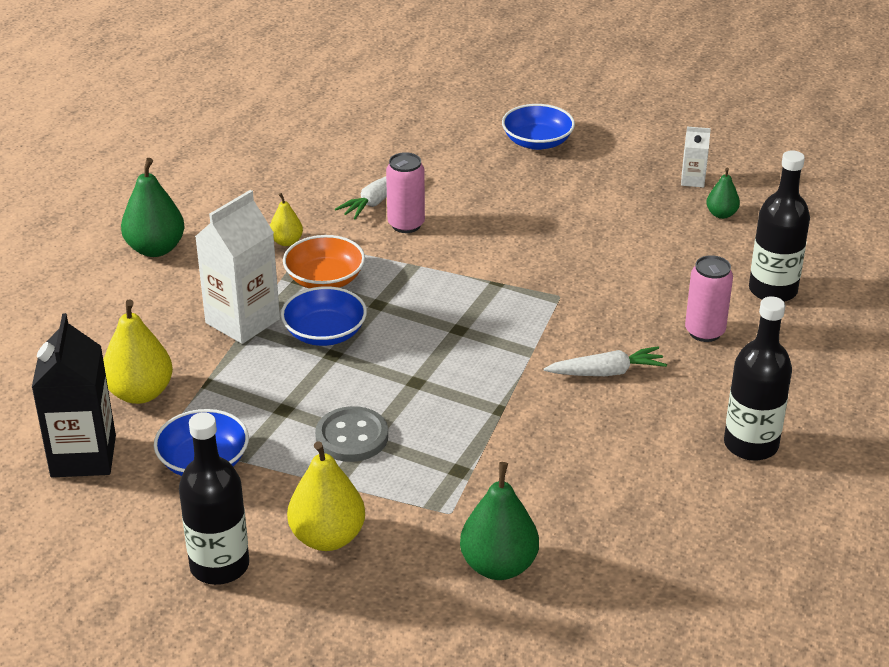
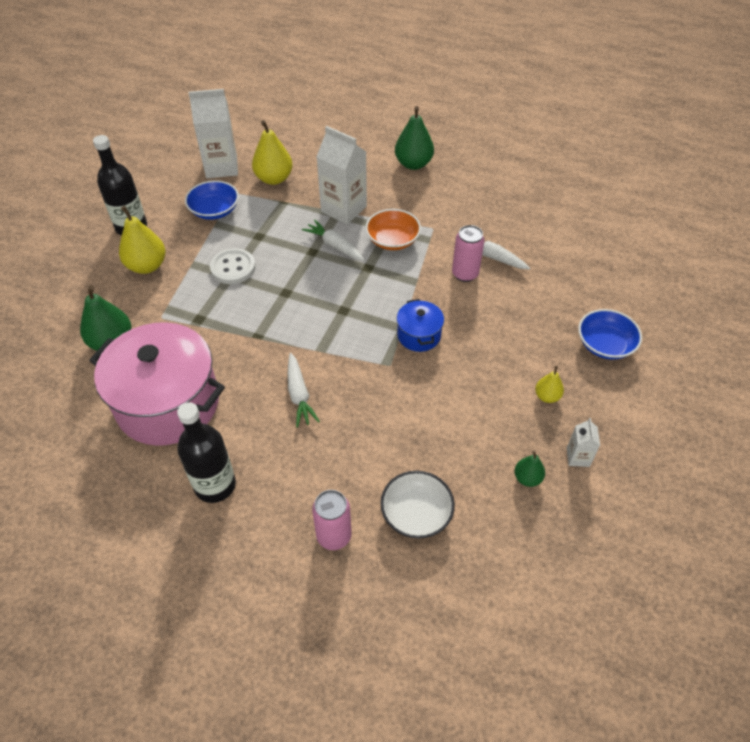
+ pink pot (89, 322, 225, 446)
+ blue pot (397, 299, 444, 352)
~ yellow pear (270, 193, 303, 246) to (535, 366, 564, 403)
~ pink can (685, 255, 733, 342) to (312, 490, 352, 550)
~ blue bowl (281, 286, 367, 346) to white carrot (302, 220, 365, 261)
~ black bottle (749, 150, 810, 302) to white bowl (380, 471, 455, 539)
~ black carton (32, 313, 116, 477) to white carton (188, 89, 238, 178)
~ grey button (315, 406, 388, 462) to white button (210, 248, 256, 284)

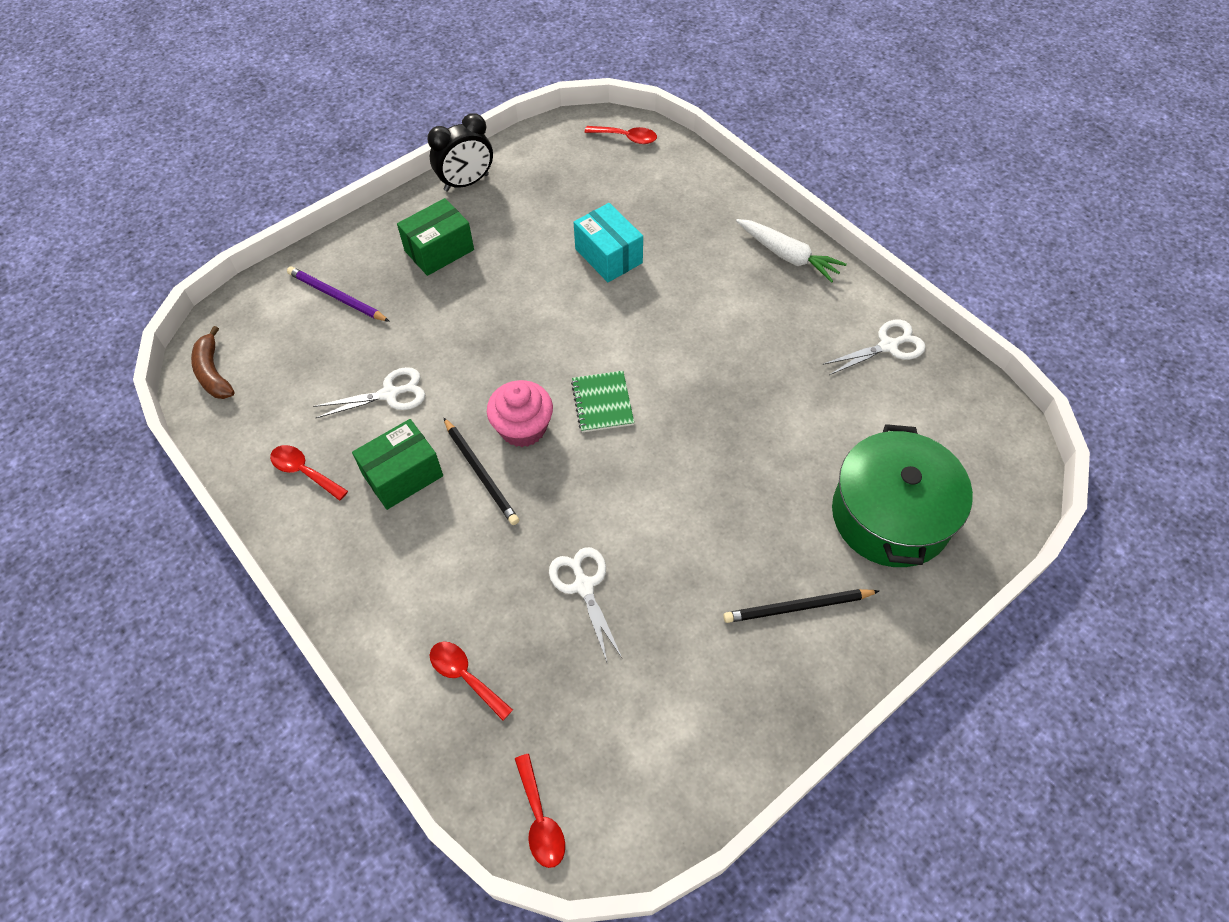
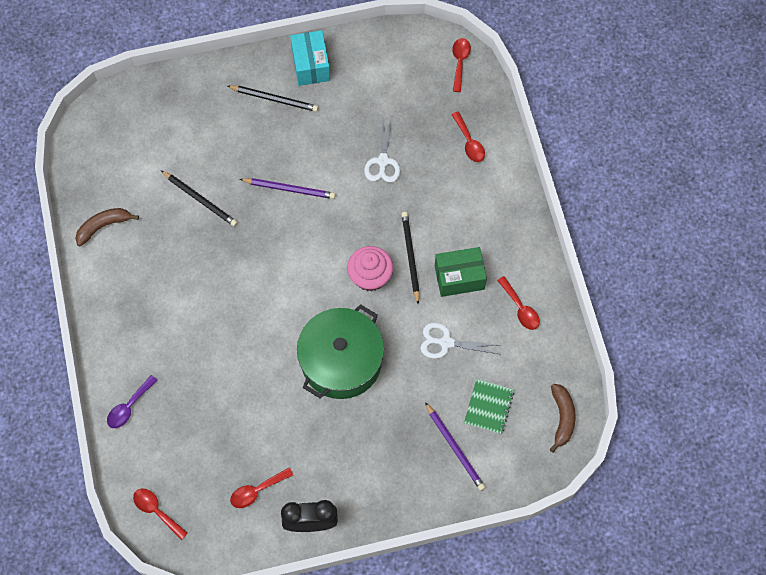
- green box (397, 198, 474, 276)
- white carrot (736, 219, 847, 283)
+ purple spoon (107, 375, 158, 428)
+ black pencil (161, 171, 238, 227)
+ red spoon (230, 468, 293, 508)
+ purple pencil (239, 178, 336, 199)
~ green notebook (571, 371, 634, 433) to (464, 379, 514, 434)
~ turquoise box (574, 203, 643, 282) to (290, 30, 330, 86)
~ green pot (832, 424, 973, 567) to (297, 304, 384, 399)
~ white scissors (822, 320, 926, 375) to brown banana (75, 208, 139, 246)

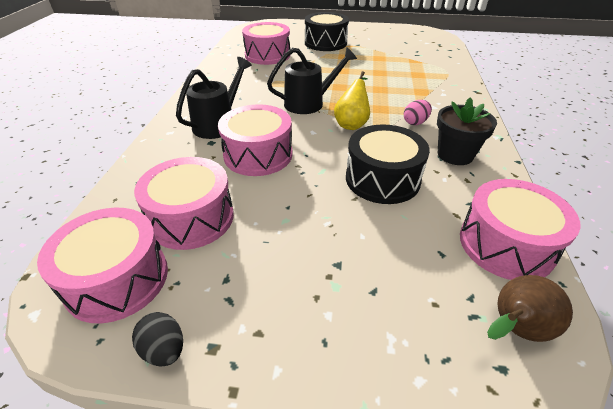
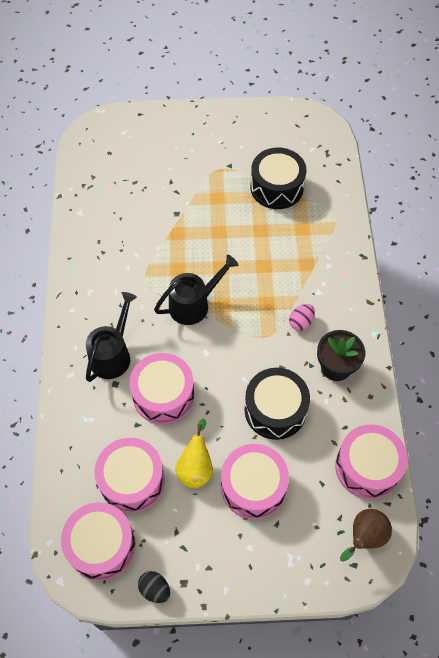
~ pink drum (242, 22, 290, 65) to (221, 444, 289, 519)
~ black drum (305, 12, 349, 51) to (250, 148, 306, 209)
~ yellow pear (334, 71, 370, 130) to (175, 419, 213, 488)

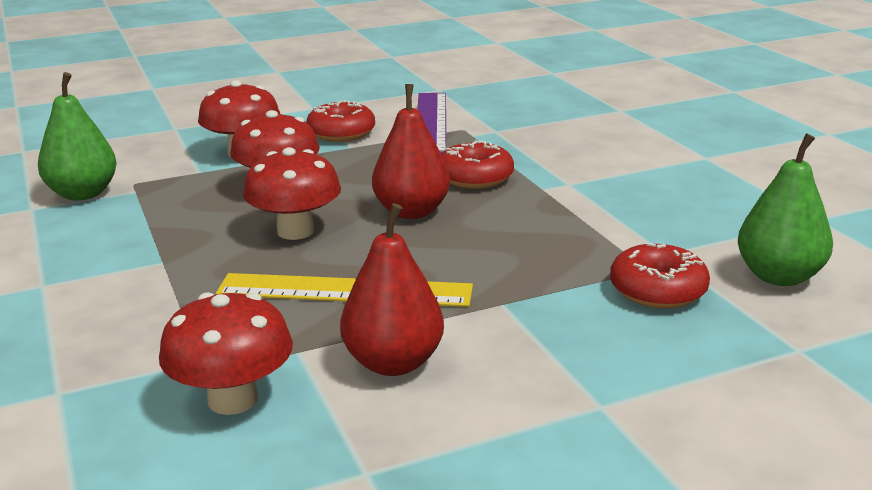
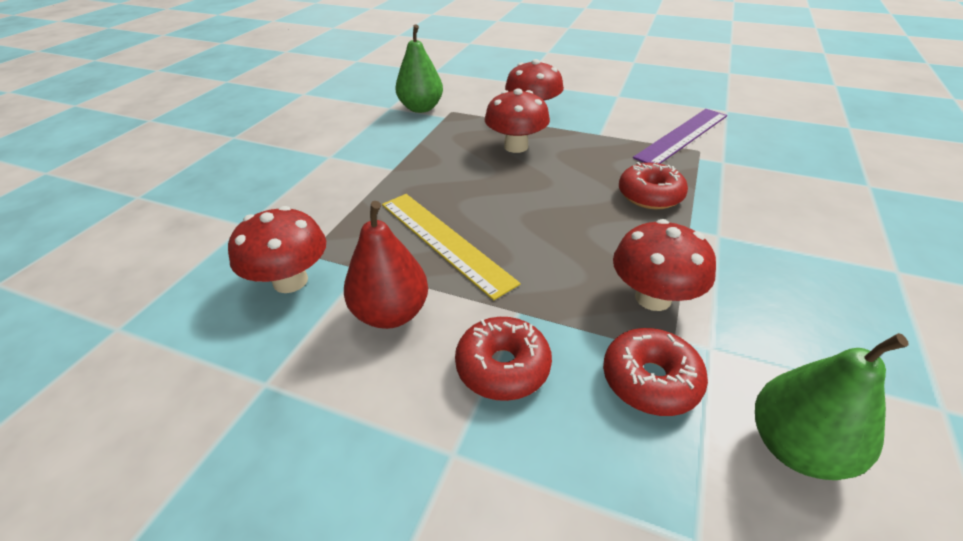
- red pear (372, 84, 450, 219)
~ red mushroom (243, 147, 341, 240) to (613, 219, 716, 311)
~ red donut (306, 100, 375, 142) to (455, 317, 552, 401)

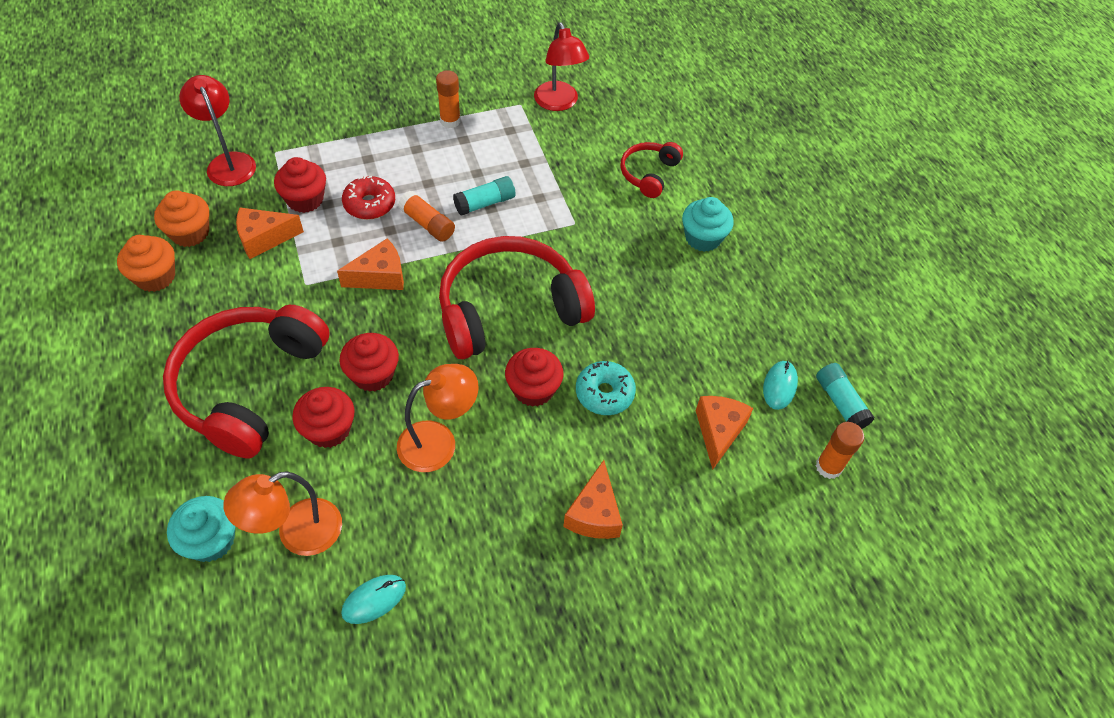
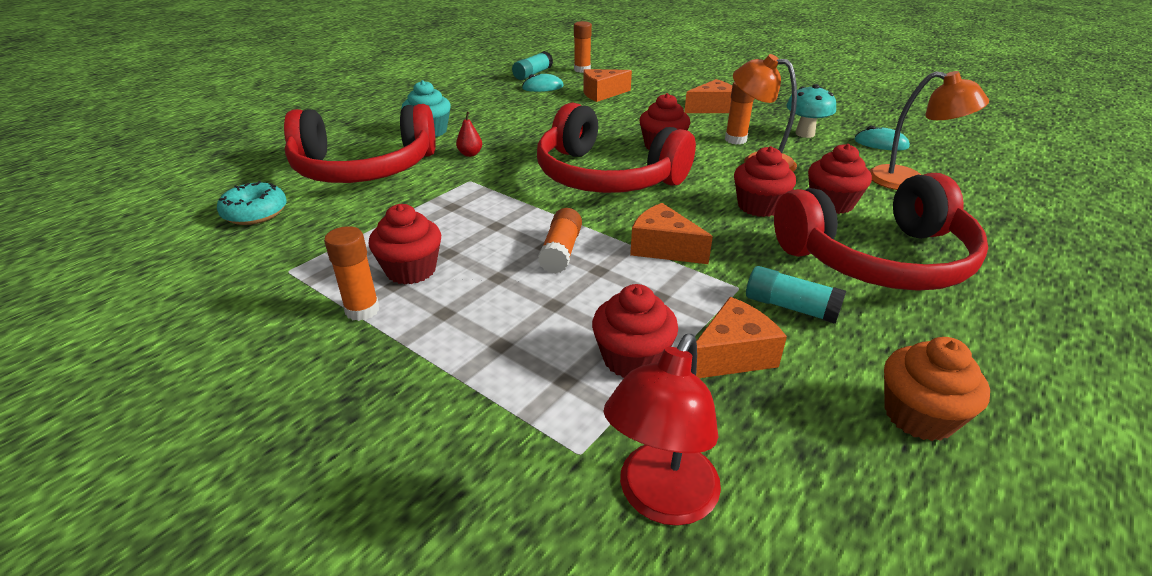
- orange cupcake (154, 190, 209, 247)
- turquoise cupcake (167, 496, 236, 562)
- red donut (342, 175, 395, 220)
- red lamp (534, 22, 589, 111)
+ red cupcake (369, 204, 441, 285)
+ red pear (456, 111, 482, 157)
+ orange glue stick (725, 81, 754, 144)
+ turquoise mushroom (786, 84, 836, 138)
~ turquoise glue stick (453, 176, 516, 216) to (746, 266, 846, 324)
~ turquoise donut (576, 361, 636, 415) to (217, 181, 286, 225)
~ orange cheese (236, 207, 304, 259) = (696, 297, 787, 378) 75 degrees counterclockwise
~ red headphones (621, 142, 683, 198) = (284, 104, 436, 183) x2.02

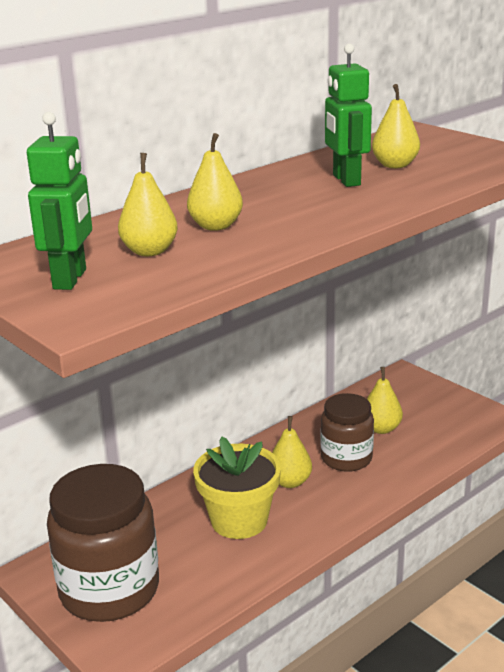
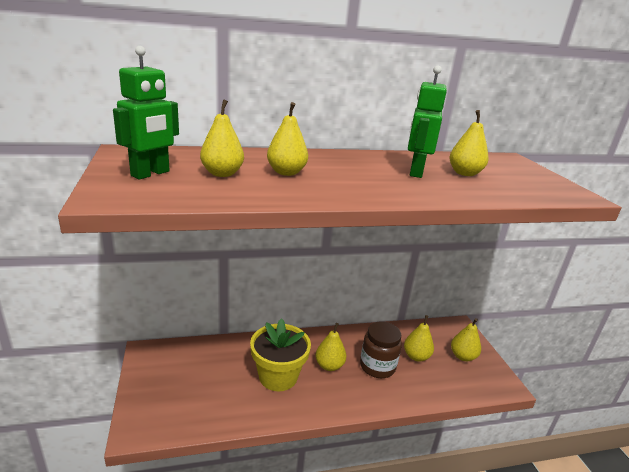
- brown jar (47, 464, 159, 622)
+ yellow pear (451, 318, 481, 361)

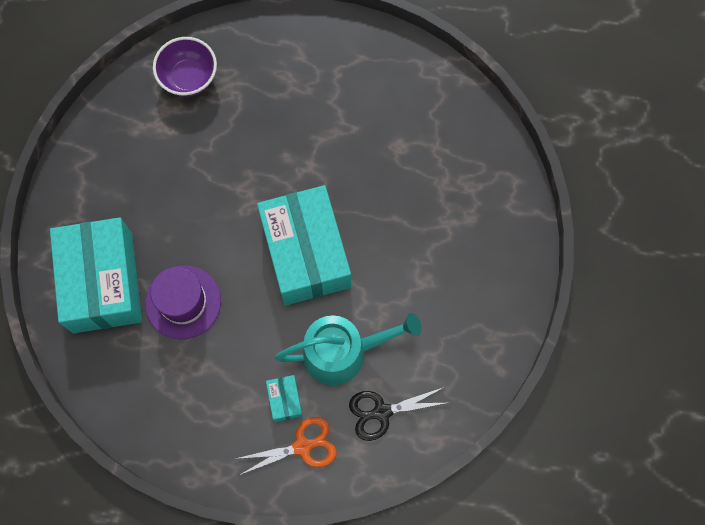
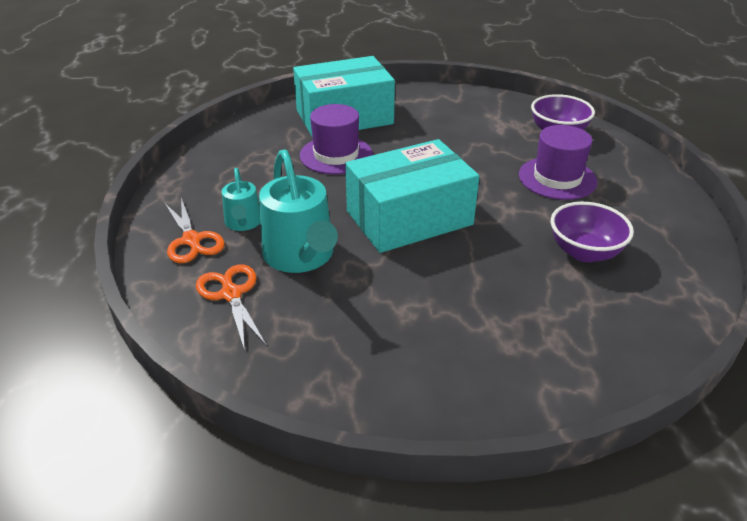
+ purple hat (519, 125, 597, 200)
+ purple bowl (551, 202, 634, 262)
~ turquoise box (266, 375, 303, 422) to turquoise watering can (222, 168, 261, 231)
~ black scissors (349, 387, 446, 441) to orange scissors (196, 264, 267, 351)

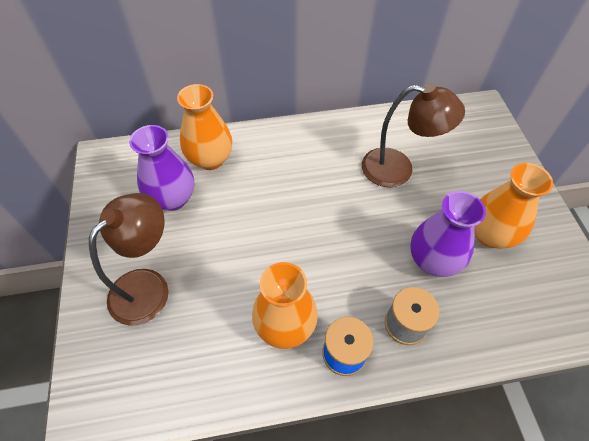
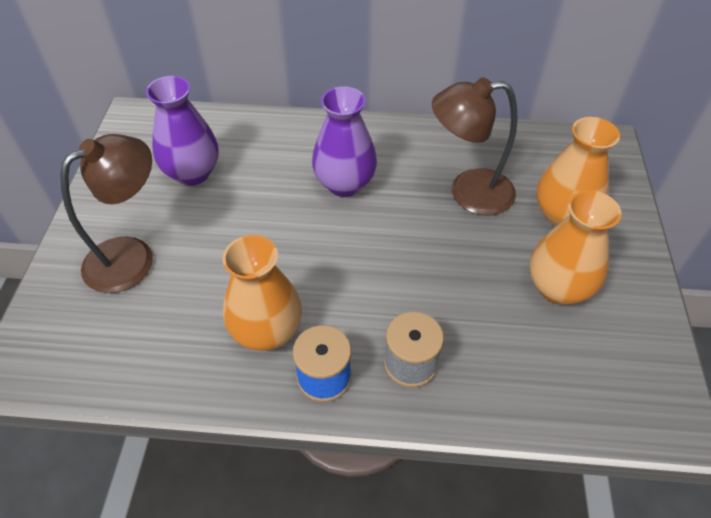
~ orange vase (177, 84, 232, 170) to (537, 117, 620, 227)
~ purple vase (410, 191, 486, 277) to (312, 86, 377, 197)
~ brown lamp (362, 83, 465, 187) = (432, 77, 517, 216) 150 degrees clockwise

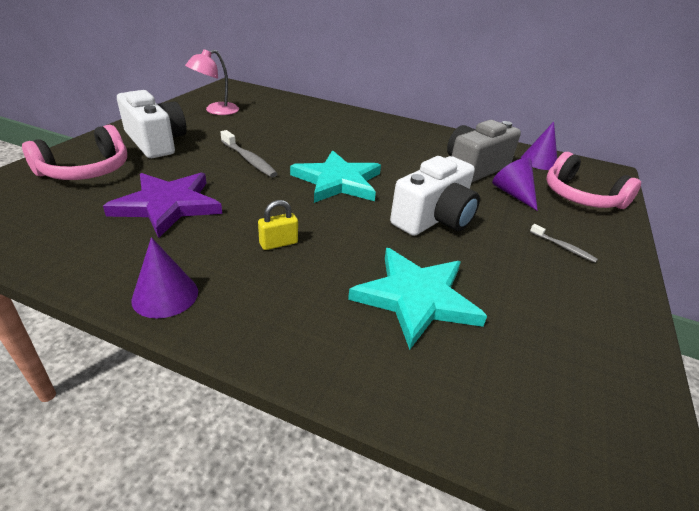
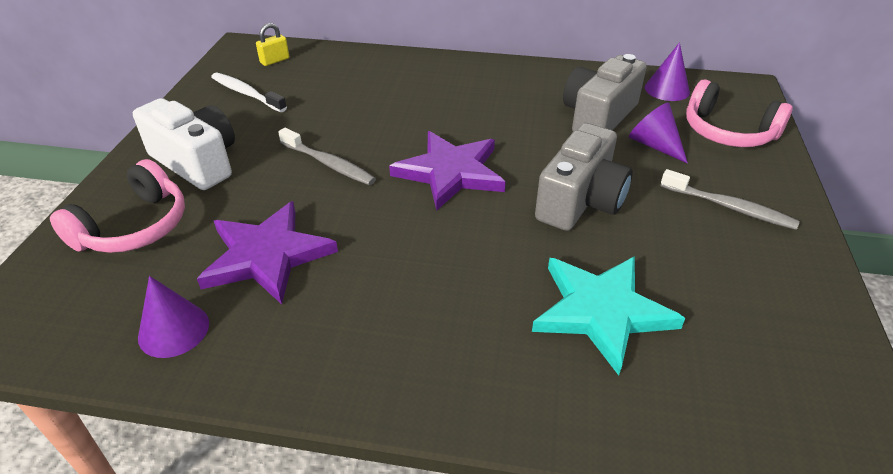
~ purple cone (131, 237, 198, 318) to (138, 276, 209, 358)
~ yellow padlock (258, 200, 298, 250) to (256, 23, 289, 66)
~ pink lamp (185, 49, 239, 115) to white toothbrush (211, 73, 287, 112)
~ turquoise star (290, 150, 381, 203) to purple star (389, 131, 506, 211)
~ white camera (390, 156, 480, 236) to grey camera (535, 123, 633, 231)
~ grey toothbrush (530, 224, 598, 263) = (661, 169, 800, 230) x1.72

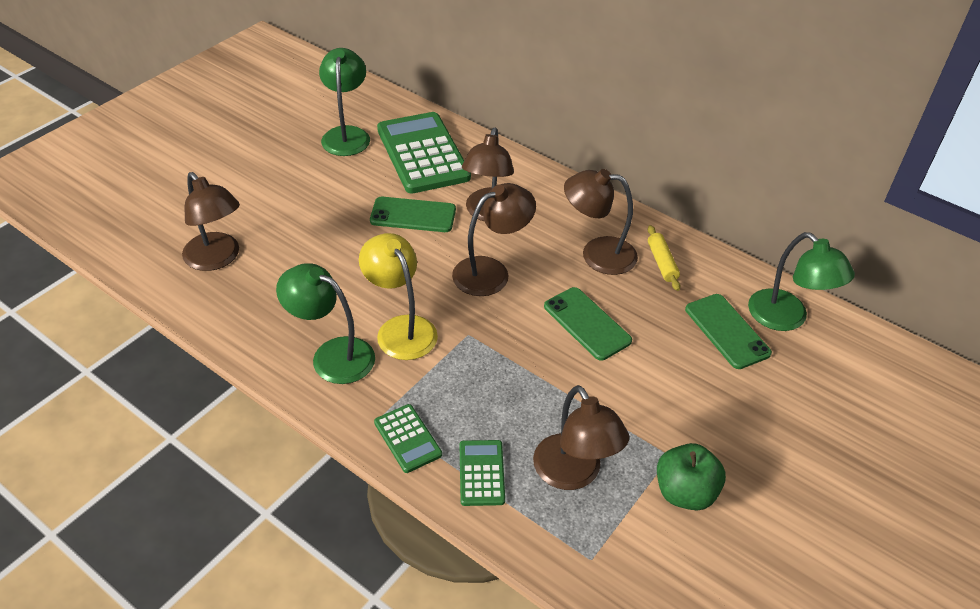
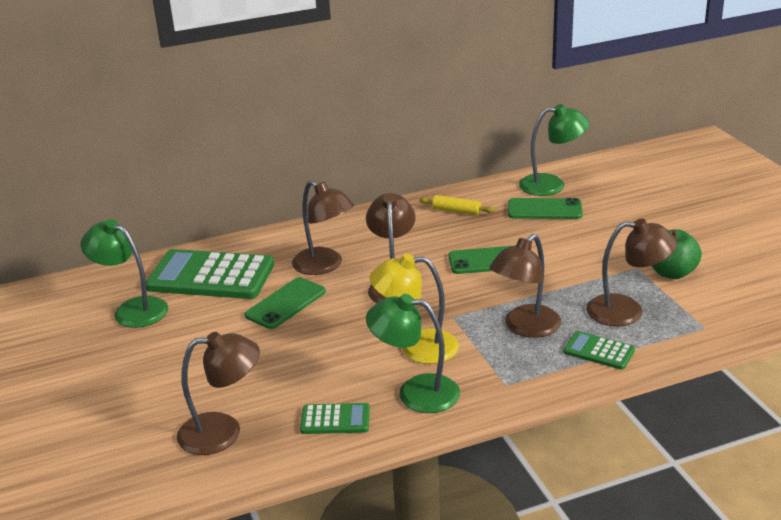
~ green calculator (374, 404, 442, 473) to (300, 403, 370, 434)
~ brown lamp (564, 169, 638, 275) to (490, 234, 561, 338)
~ green lamp (276, 263, 375, 384) = (366, 294, 460, 413) 45 degrees clockwise

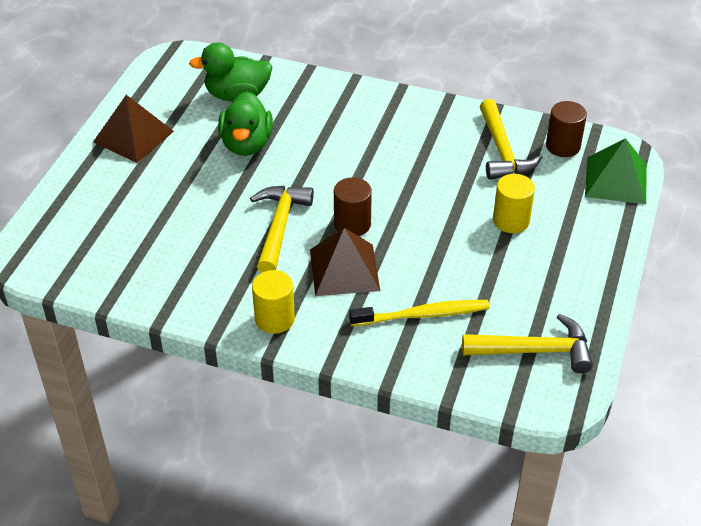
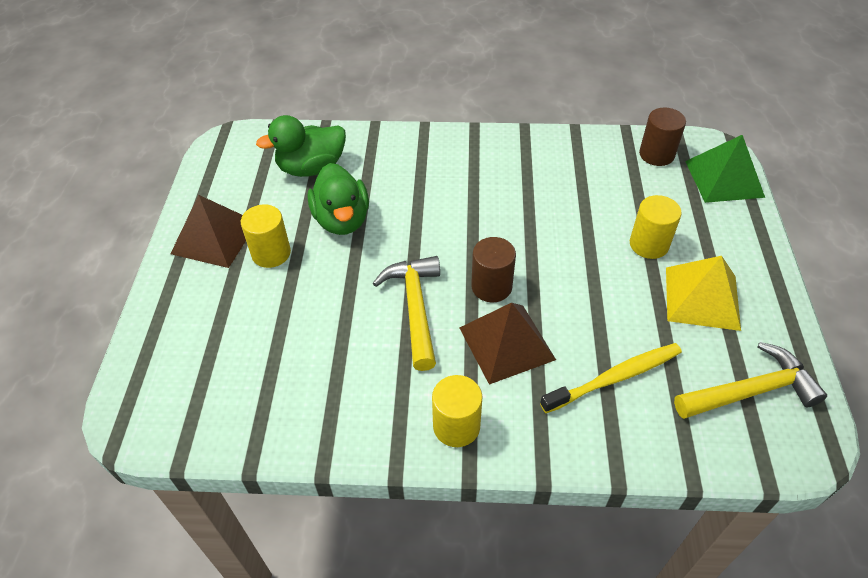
- yellow hammer (480, 99, 542, 180)
+ yellow cylinder (241, 205, 291, 268)
+ yellow pyramid (666, 256, 741, 331)

